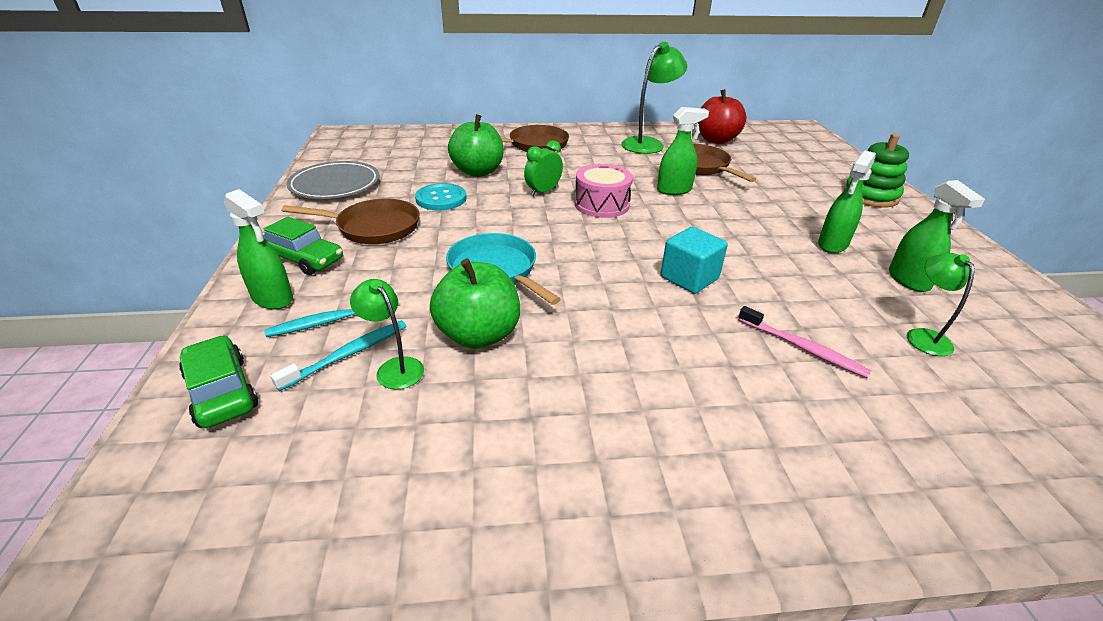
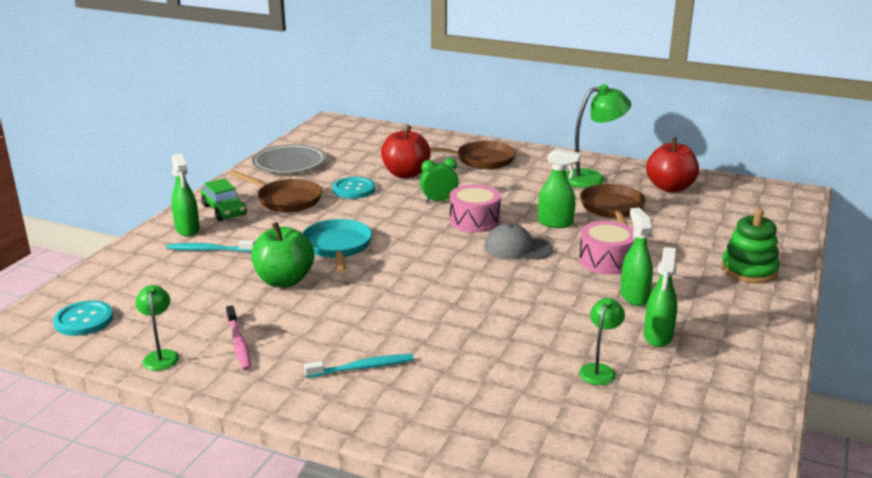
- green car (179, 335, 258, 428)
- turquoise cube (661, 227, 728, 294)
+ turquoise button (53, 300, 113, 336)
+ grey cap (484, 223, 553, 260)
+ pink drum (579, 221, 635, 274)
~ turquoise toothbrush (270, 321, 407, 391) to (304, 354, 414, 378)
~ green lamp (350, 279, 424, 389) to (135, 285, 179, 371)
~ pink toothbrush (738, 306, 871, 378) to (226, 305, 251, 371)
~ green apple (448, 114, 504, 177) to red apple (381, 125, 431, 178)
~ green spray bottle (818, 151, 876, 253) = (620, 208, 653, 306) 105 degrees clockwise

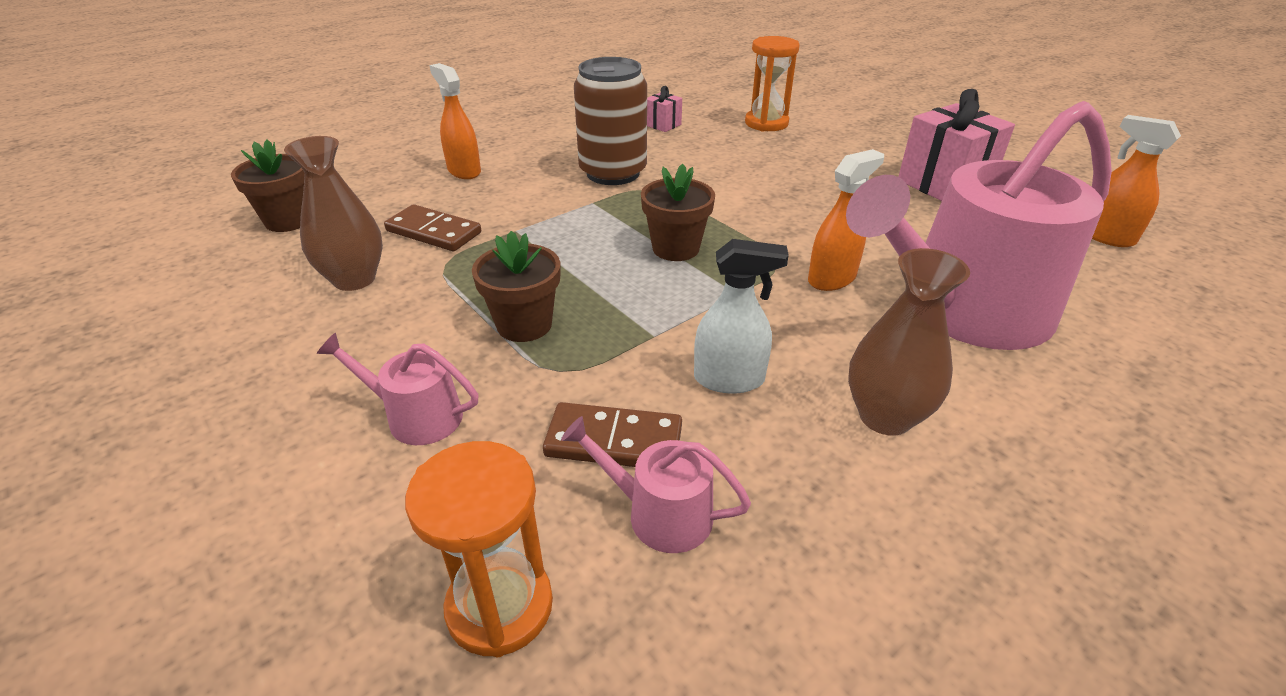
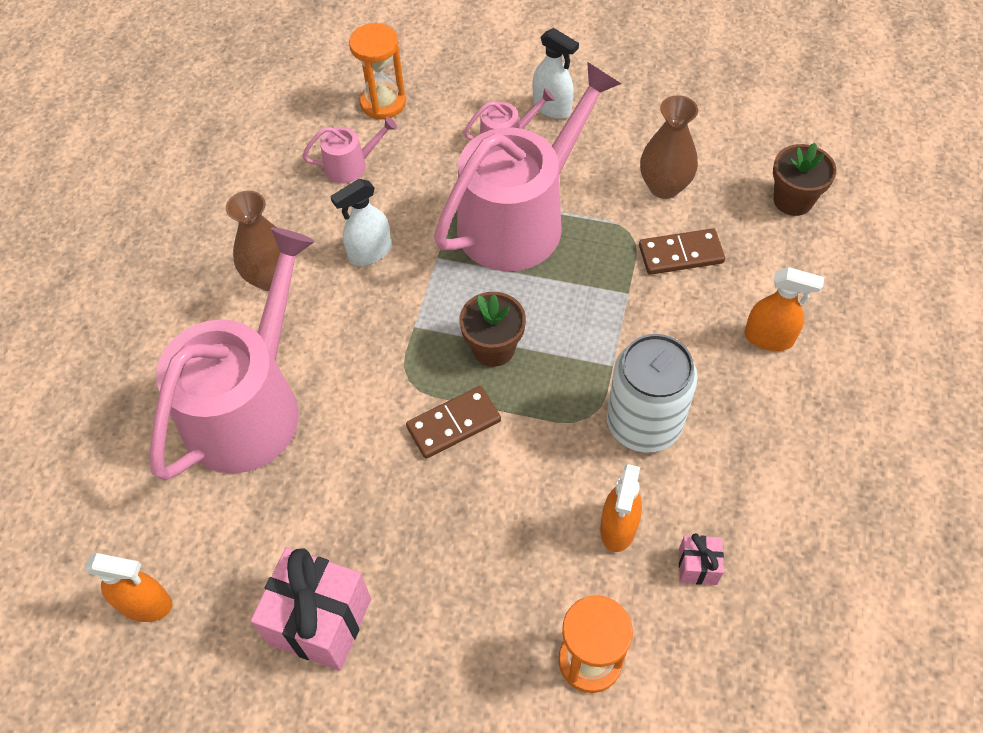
+ white spray bottle (533, 28, 579, 119)
~ brown domino (543, 402, 682, 467) to (406, 386, 501, 459)
~ orange spray bottle (808, 149, 884, 291) to (600, 464, 642, 552)
~ brown flower pot (472, 231, 560, 342) to pink watering can (434, 62, 621, 271)
~ brown can (574, 57, 647, 185) to white can (607, 334, 698, 452)

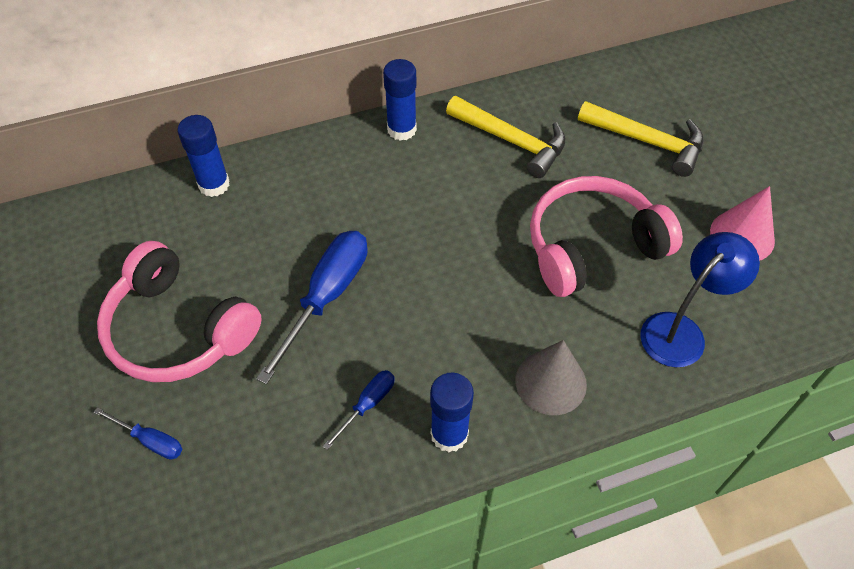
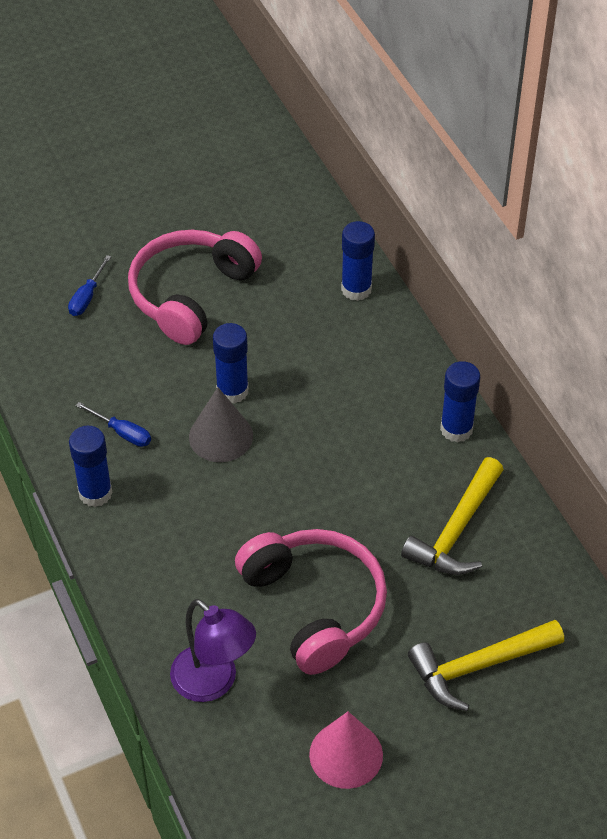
~ grey cone (515, 340, 587, 415) to (189, 387, 253, 462)
~ blue screwdriver (256, 231, 368, 384) to blue glue stick (213, 323, 249, 404)
~ blue lamp (640, 232, 760, 367) to purple lamp (170, 599, 256, 702)
~ yellow hammer (578, 101, 704, 177) = (408, 620, 564, 711) 45 degrees clockwise

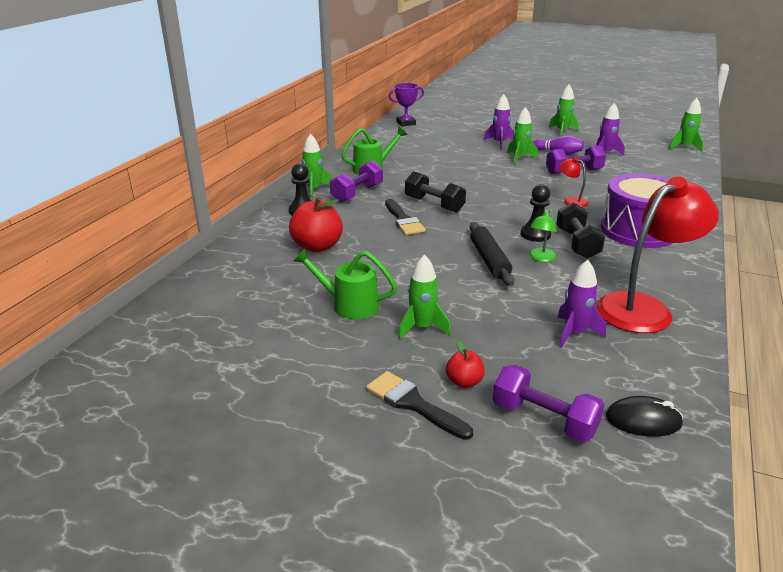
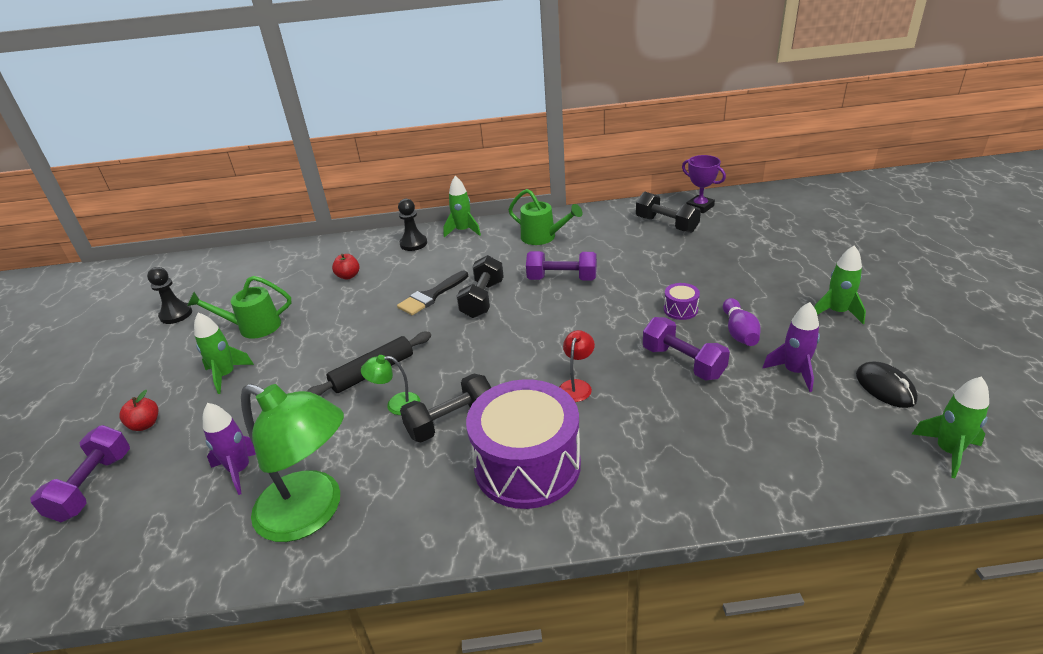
- black brush (366, 371, 473, 440)
- purple rocket (484, 94, 513, 149)
+ black dumbbell (636, 192, 701, 233)
~ purple dumbbell (330, 160, 383, 203) to (526, 251, 597, 281)
~ black pawn (521, 184, 551, 242) to (147, 267, 192, 324)
~ black mouse (606, 396, 683, 437) to (856, 362, 918, 408)
~ green rocket (507, 107, 538, 165) to purple drum (664, 283, 700, 320)
~ red lamp (596, 177, 719, 333) to green lamp (241, 384, 344, 542)
~ green watering can (294, 249, 397, 319) = (187, 276, 291, 339) 90 degrees counterclockwise
~ red apple (289, 197, 343, 252) = (332, 254, 360, 280) x0.53

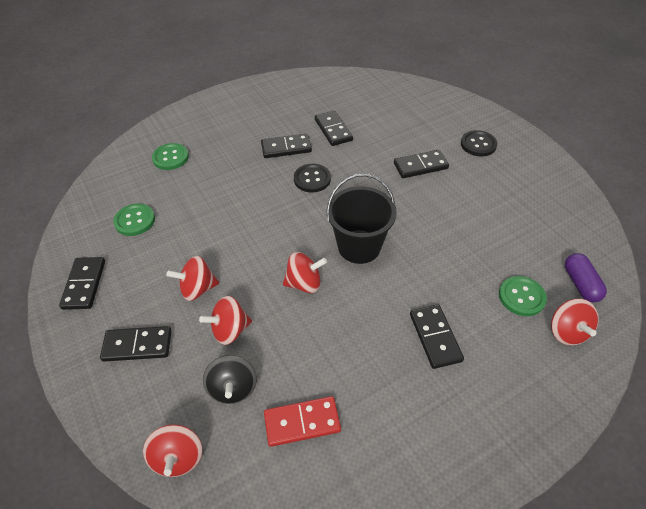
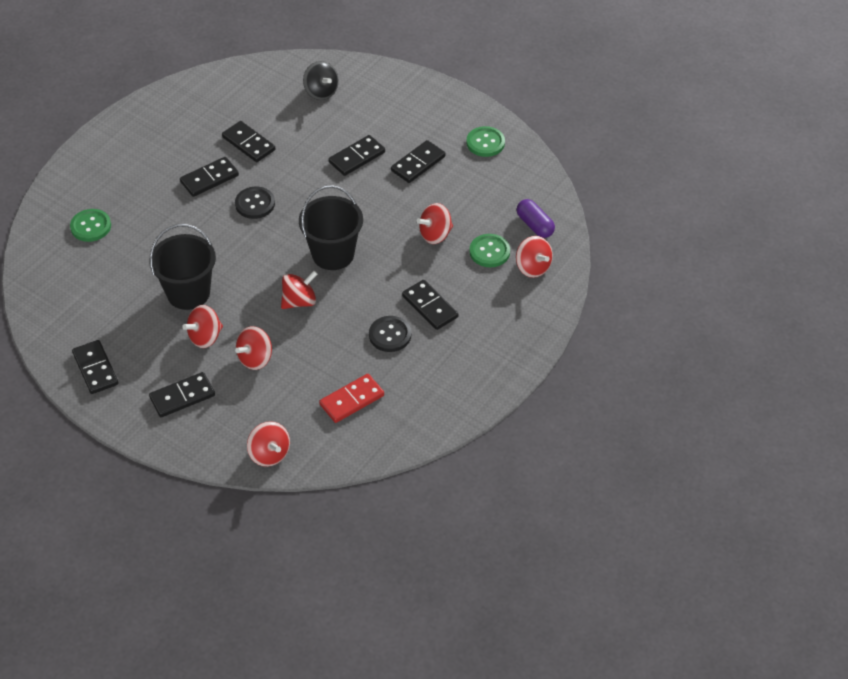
+ black bucket (149, 224, 216, 310)
+ black domino (391, 140, 445, 183)
+ red spinning top (417, 203, 453, 244)
~ green button (113, 204, 155, 236) to (466, 126, 505, 157)
~ black spinning top (203, 355, 257, 404) to (303, 61, 339, 100)
~ black button (461, 130, 498, 156) to (369, 316, 411, 352)

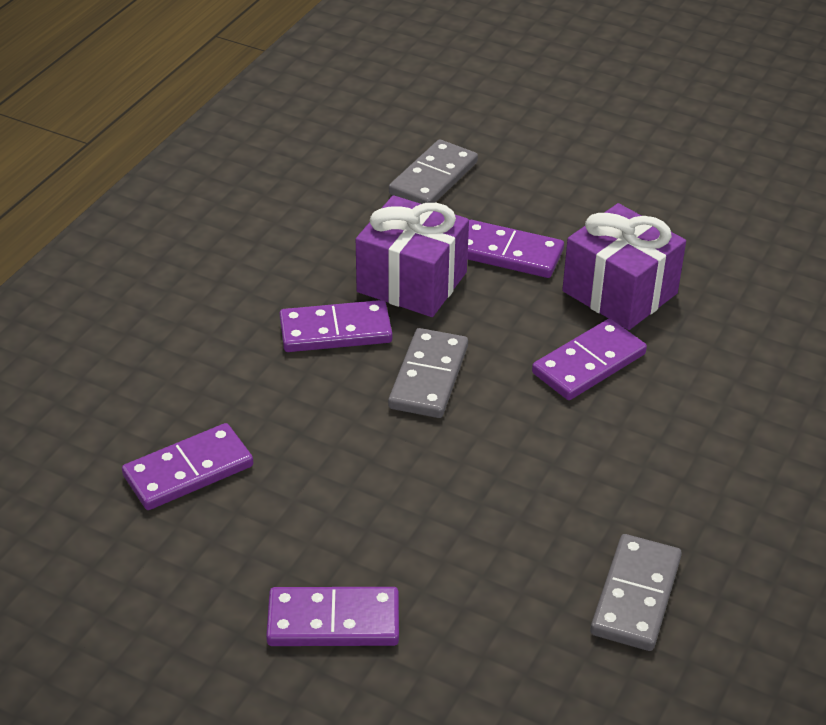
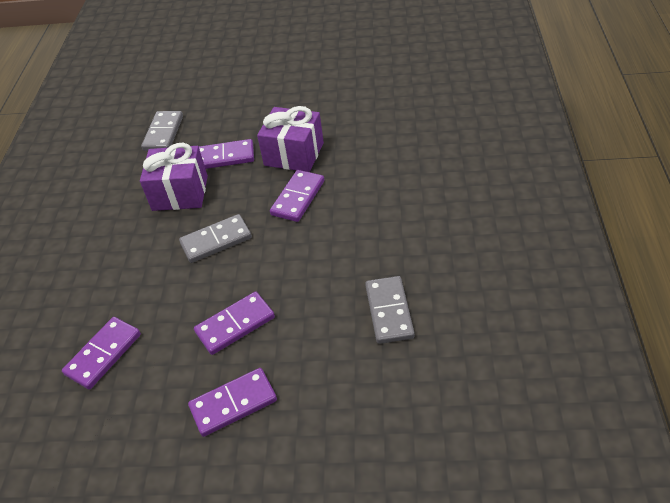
~ purple domino (279, 300, 393, 352) to (194, 292, 275, 355)
~ grey domino (388, 328, 468, 418) = (179, 214, 252, 263) 75 degrees clockwise

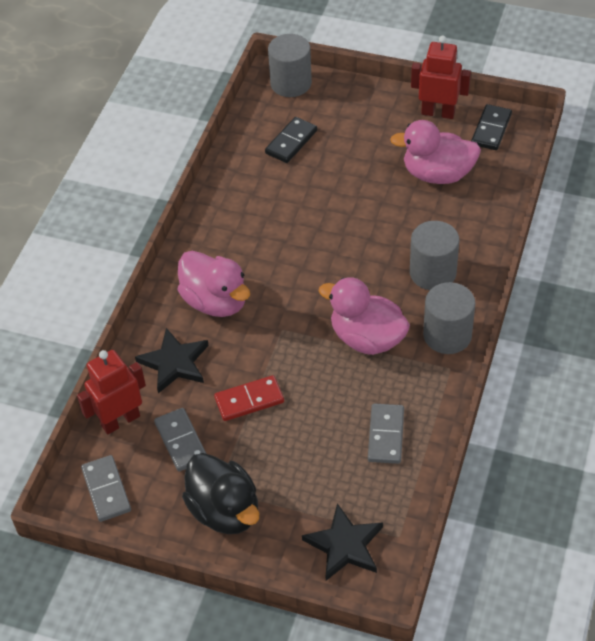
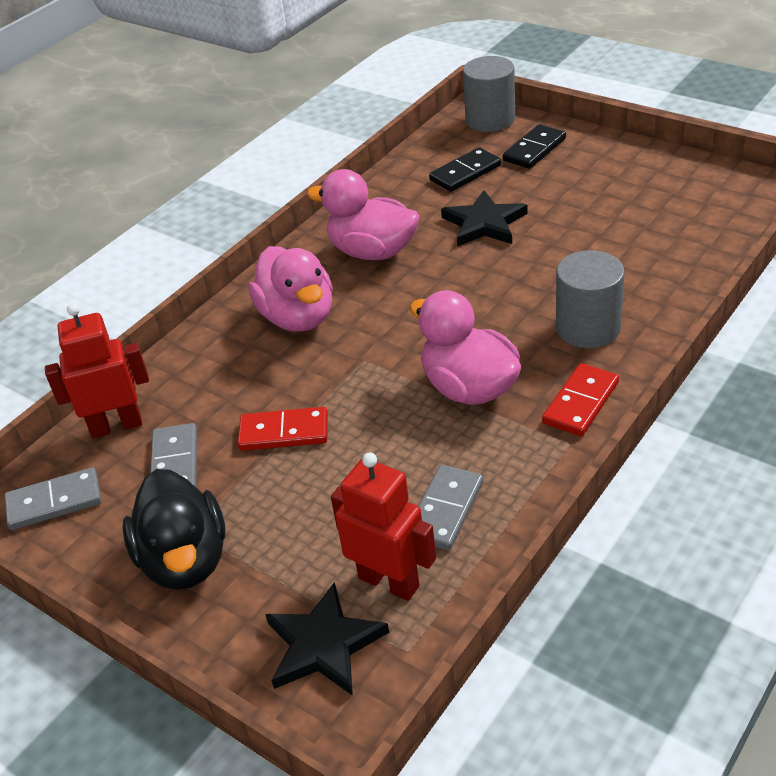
~ black star (135, 328, 209, 394) to (441, 190, 528, 247)
~ pink duck (390, 120, 481, 184) to (307, 169, 419, 260)
~ red robot (411, 36, 471, 119) to (331, 453, 436, 601)
~ black domino (471, 104, 512, 150) to (503, 124, 566, 169)
~ grey cylinder (423, 282, 475, 354) to red domino (542, 363, 619, 436)
~ grey domino (81, 455, 131, 522) = (5, 467, 101, 530) 75 degrees clockwise

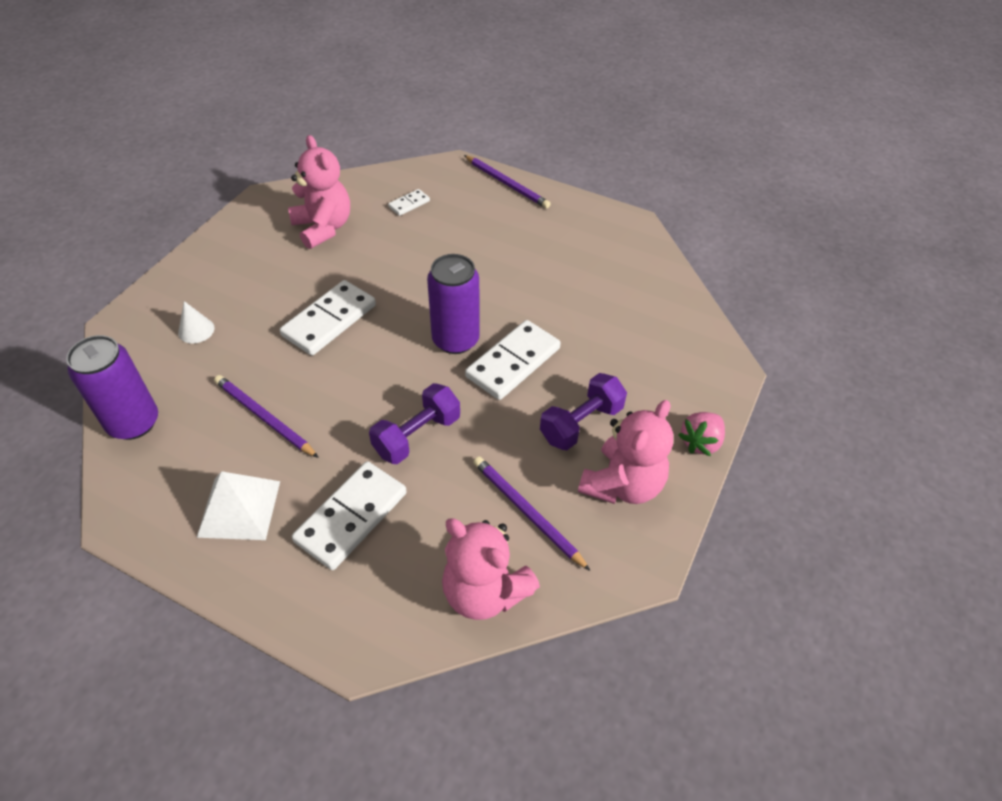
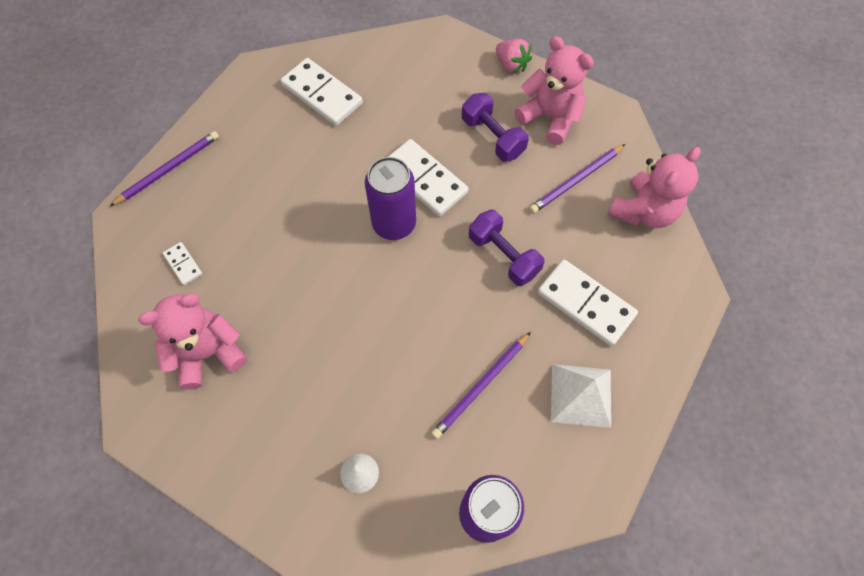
~ white domino (280, 280, 376, 355) to (281, 58, 363, 126)

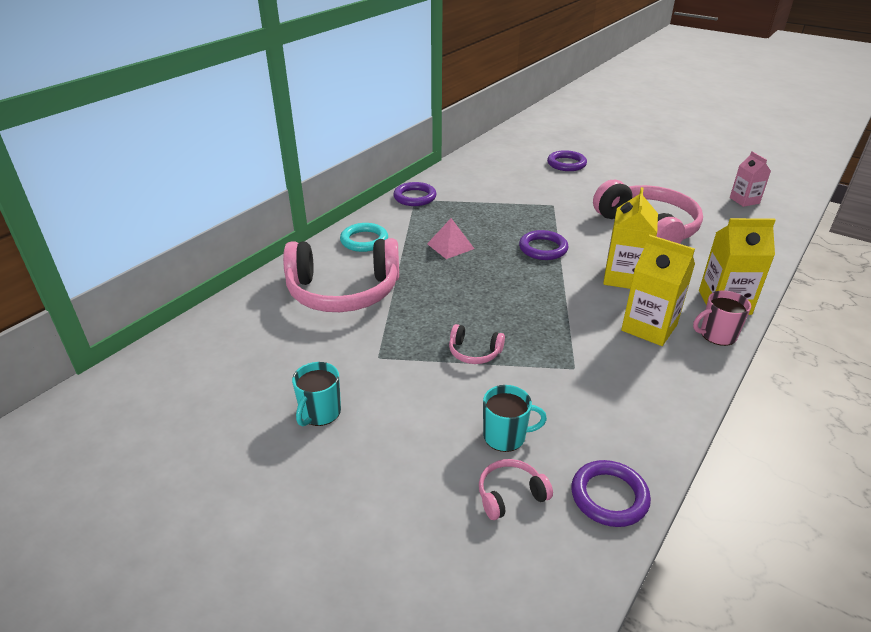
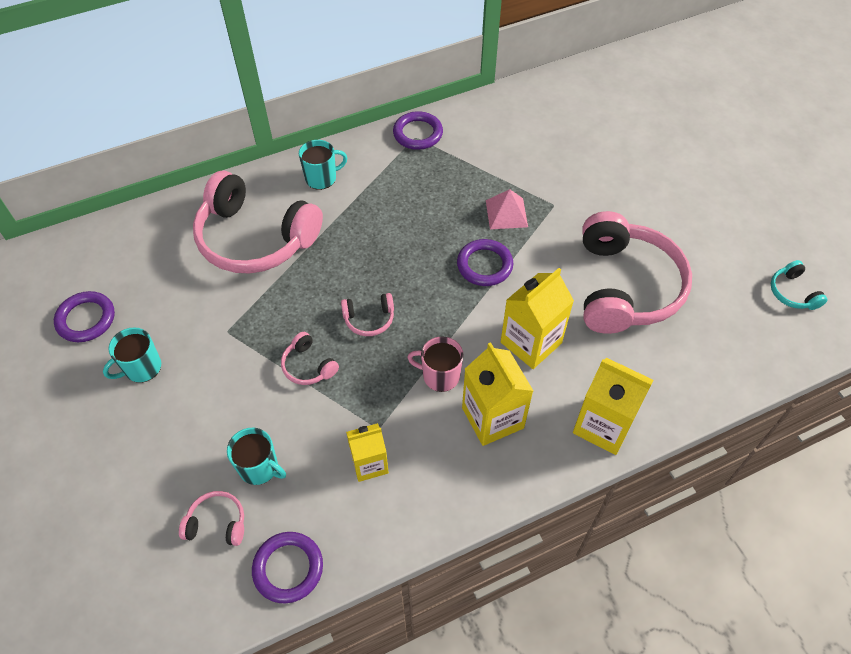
+ pink headphones (341, 293, 394, 336)
+ yellow carton (346, 423, 389, 482)
~ pink pyramid (427, 218, 474, 259) to (486, 189, 528, 229)
~ purple ring (547, 150, 587, 171) to (54, 291, 115, 342)
~ pink mug (693, 290, 751, 346) to (407, 337, 464, 392)
~ turquoise ring (340, 223, 388, 252) to turquoise mug (299, 140, 347, 190)
~ pink carton (730, 151, 771, 207) to turquoise headphones (771, 260, 827, 310)

